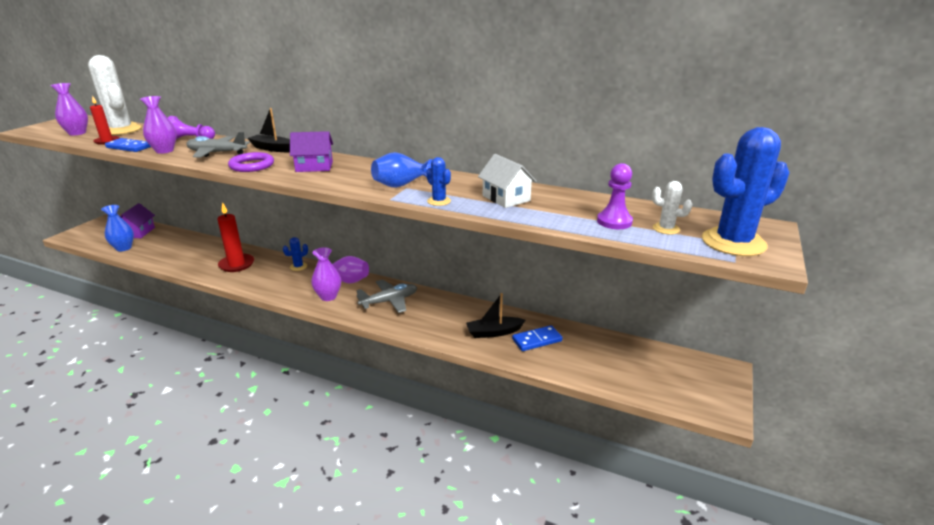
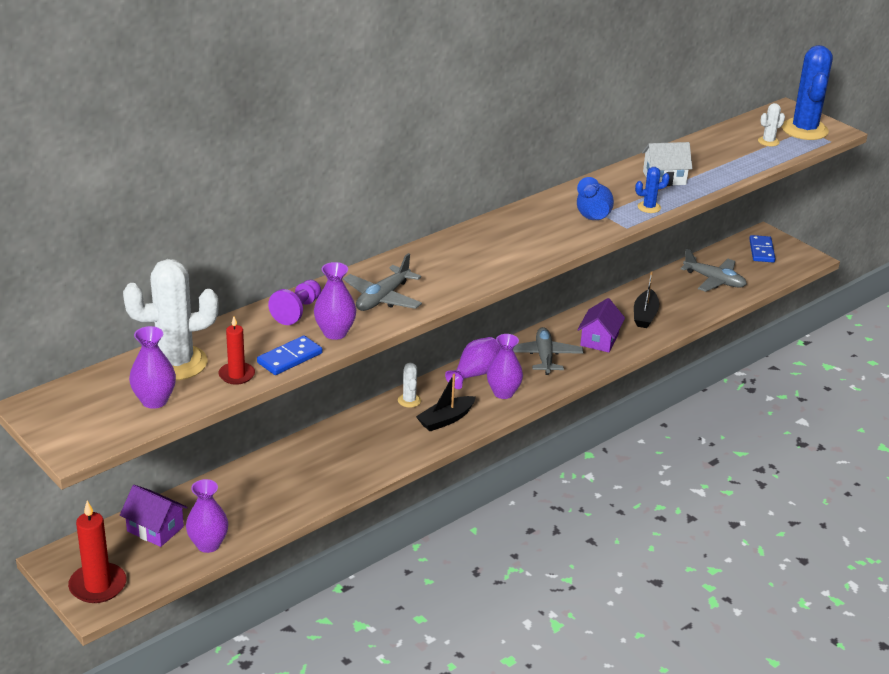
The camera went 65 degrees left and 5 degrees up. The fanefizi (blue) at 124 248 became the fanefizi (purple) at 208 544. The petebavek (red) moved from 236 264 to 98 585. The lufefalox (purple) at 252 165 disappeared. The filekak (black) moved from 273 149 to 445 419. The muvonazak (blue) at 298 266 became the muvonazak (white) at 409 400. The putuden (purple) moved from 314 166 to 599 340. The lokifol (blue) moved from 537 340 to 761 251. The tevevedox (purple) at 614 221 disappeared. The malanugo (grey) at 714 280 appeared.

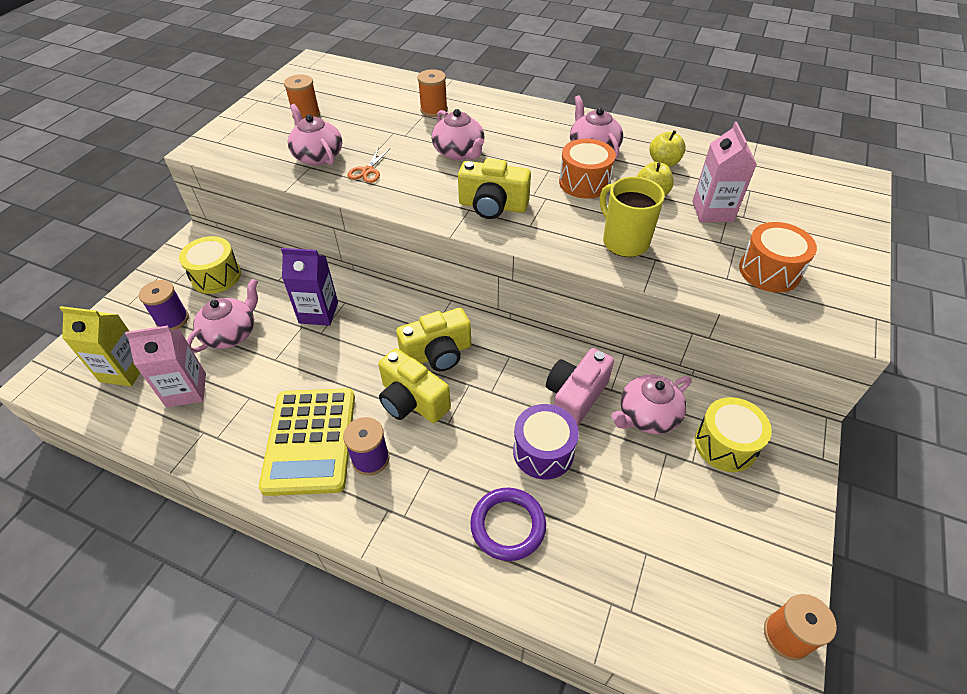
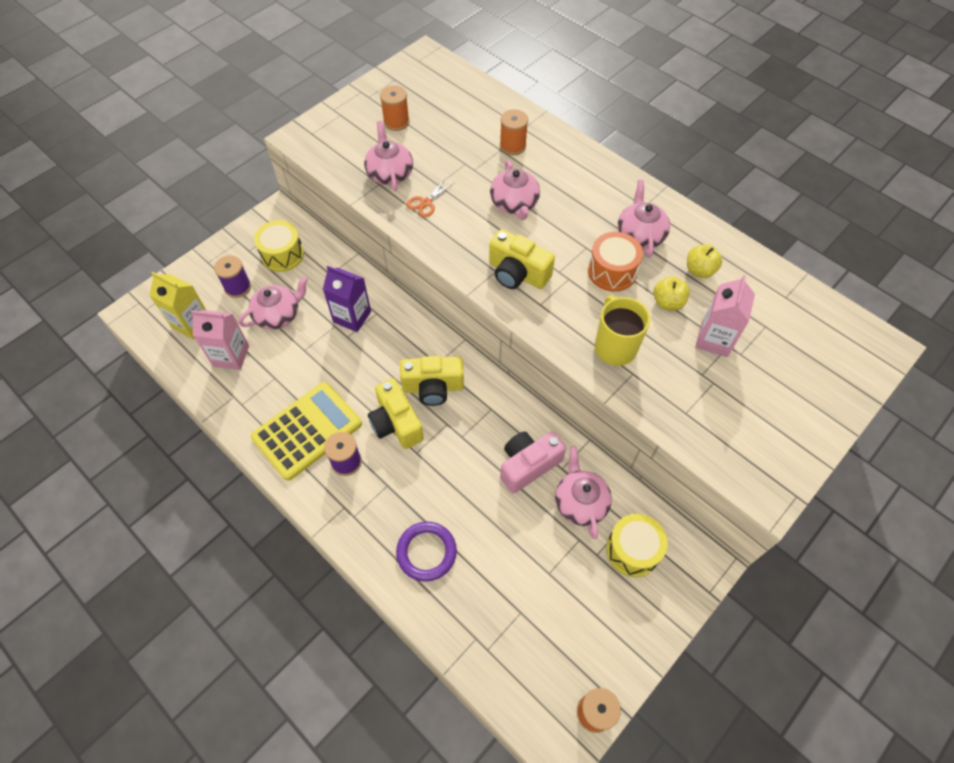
The camera went 20 degrees right and 10 degrees up. The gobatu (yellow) at 310 441 turned 150 degrees counterclockwise. The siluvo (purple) at 543 451 disappeared. The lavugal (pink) at 647 415 turned 90 degrees clockwise. The siluvo (orange) at 769 271 disappeared.

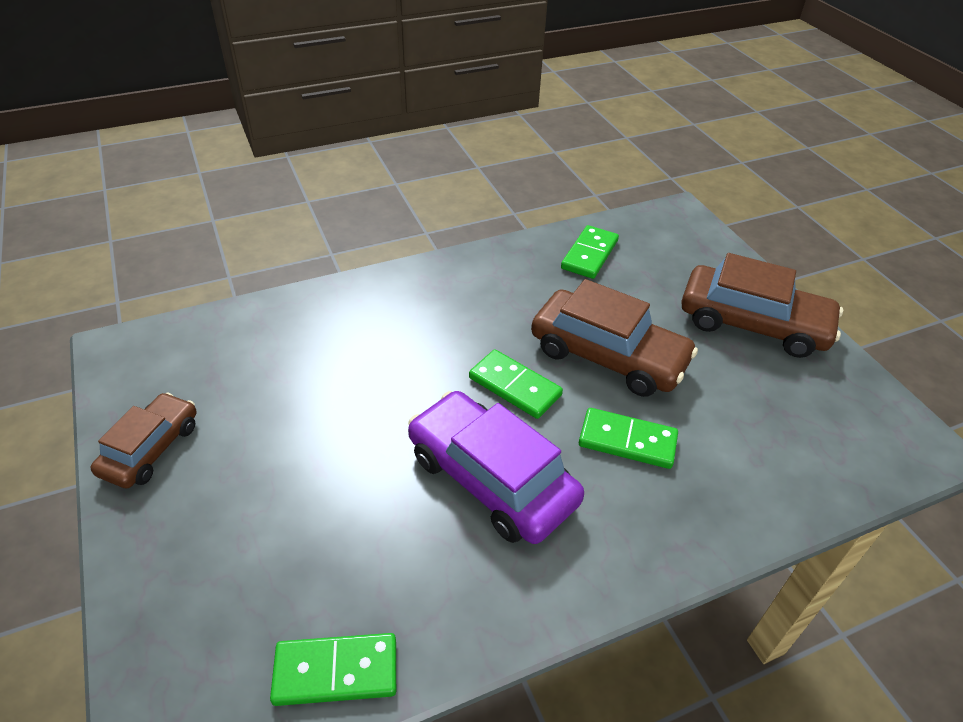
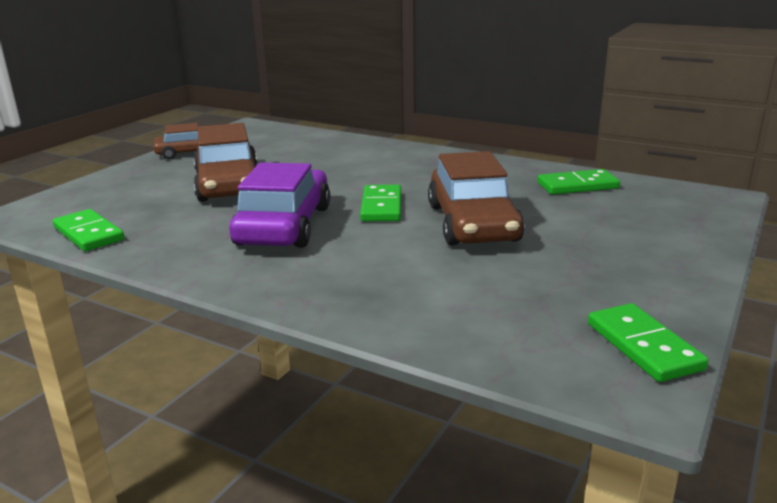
The camera went 55 degrees right and 20 degrees down. The lokifol (green) moved from 627 441 to 643 346. The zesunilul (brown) moved from 753 323 to 228 184.

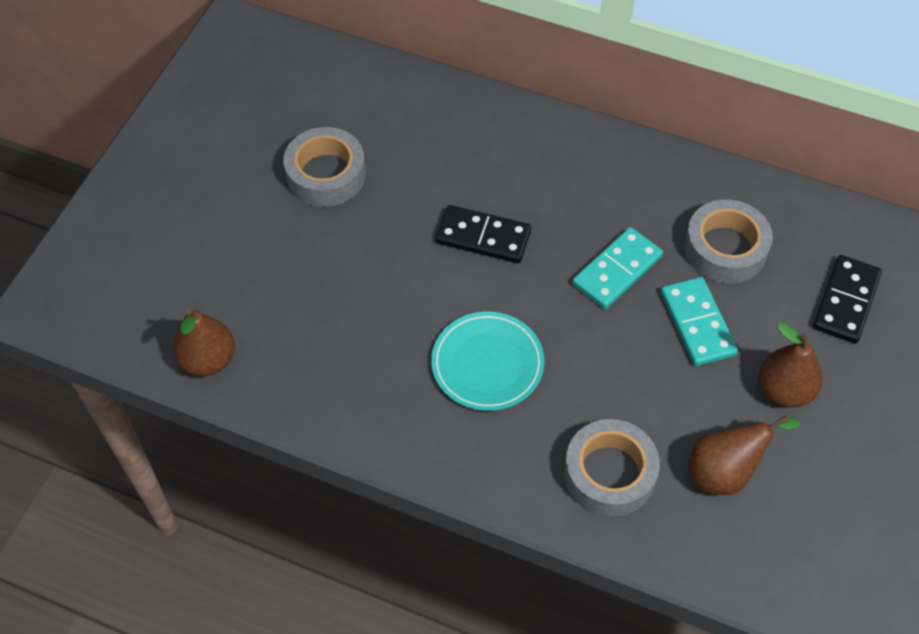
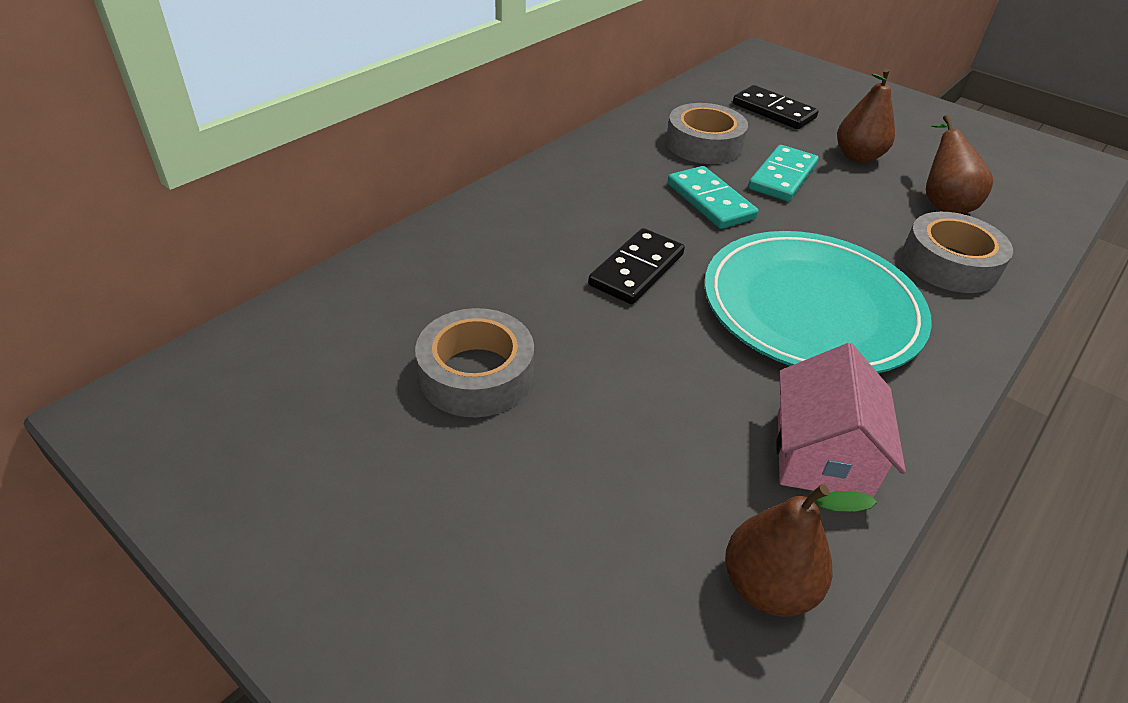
The camera went 75 degrees left and 15 degrees down. The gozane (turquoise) at 487 364 changed to 1.67 times the size. The lokifol (turquoise) at 697 323 turned 60 degrees counterclockwise. The putuden (pink) at 822 455 appeared.

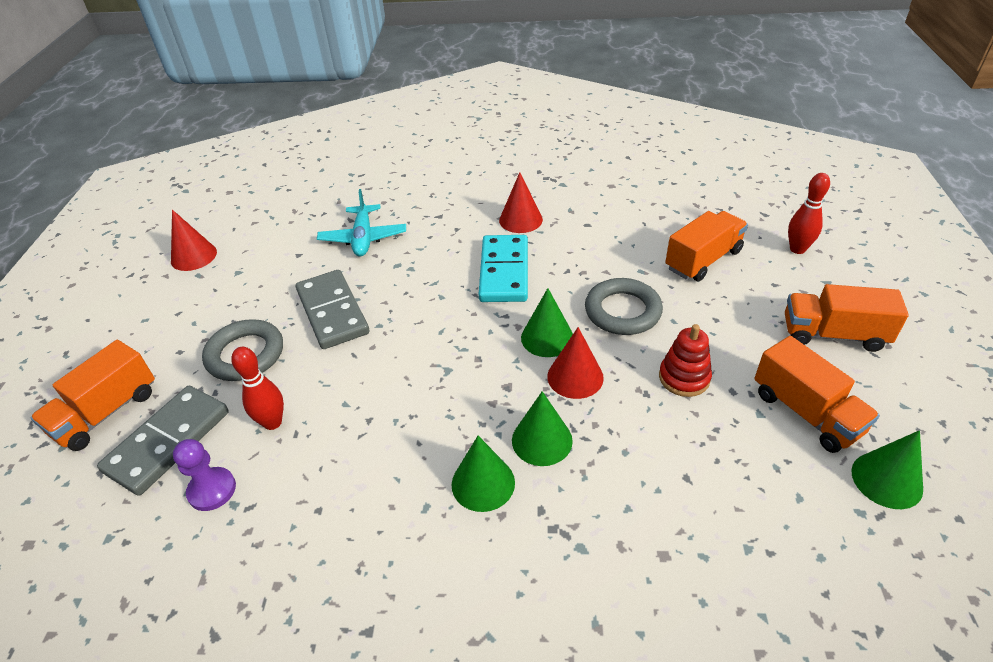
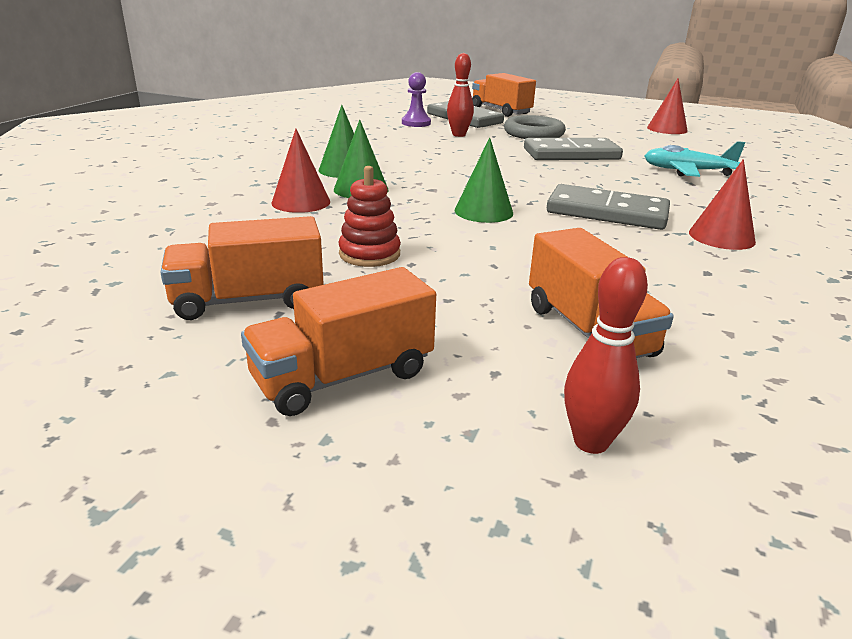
The camera went 105 degrees right and 15 degrees down. The lokifol (turquoise) at 504 271 became the lokifol (grey) at 607 212. The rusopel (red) moved from 575 377 to 301 202. The lufefalox (grey) at 622 311 disappeared. The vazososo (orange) at 833 334 turned 150 degrees counterclockwise. The rusopel (green) at 886 480 disappeared.

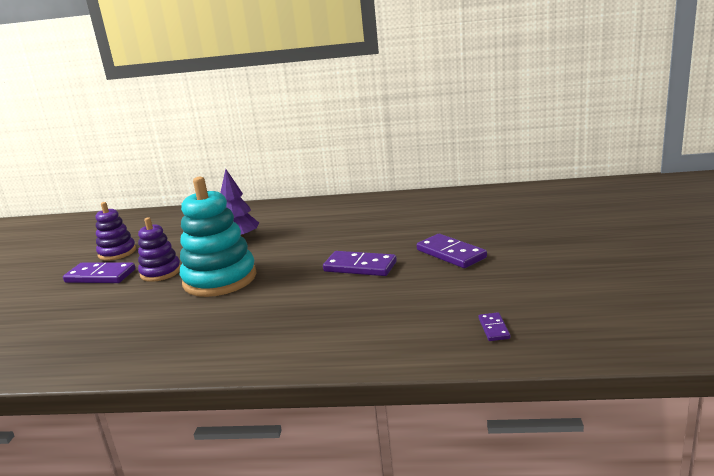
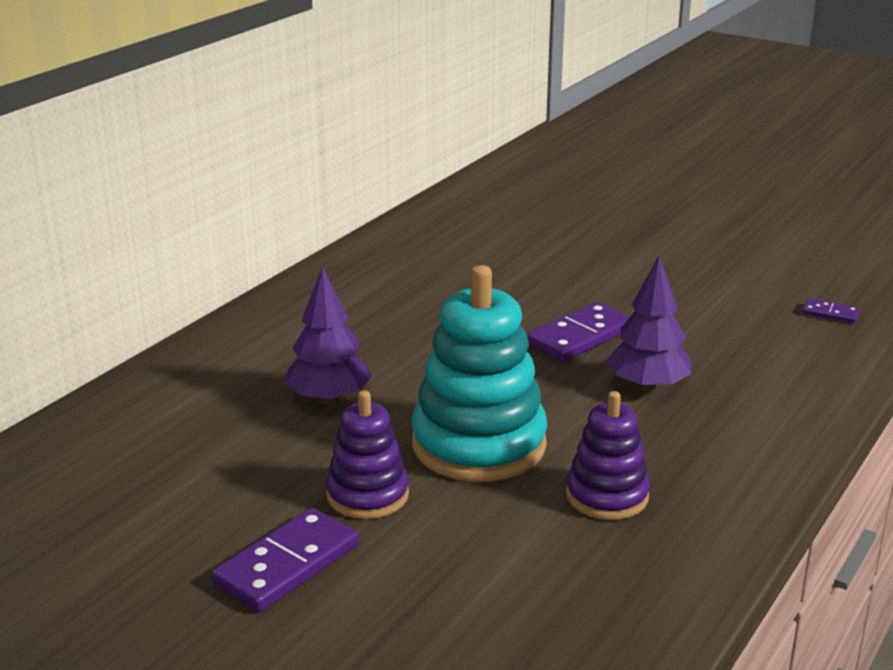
The camera went 65 degrees left and 5 degrees up. The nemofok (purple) moved from 117 252 to 607 496. The lokifol (purple) at 451 254 disappeared. The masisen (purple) at 647 386 appeared.

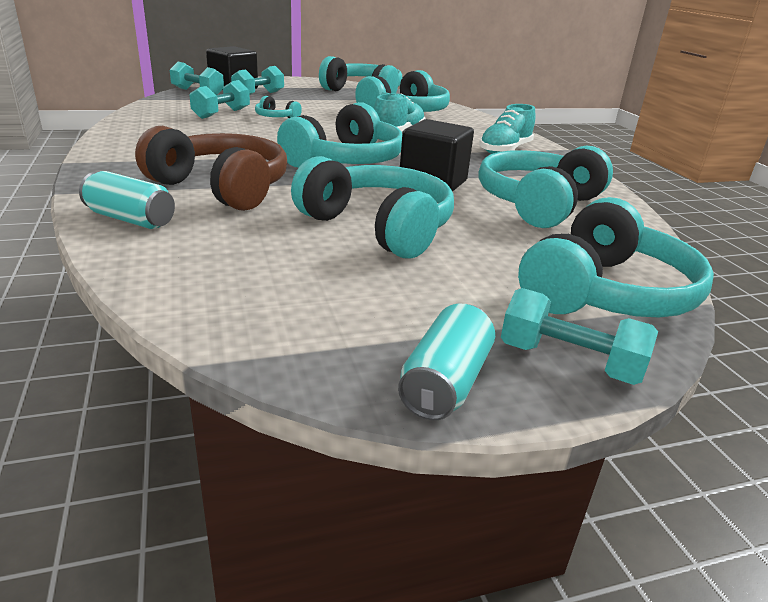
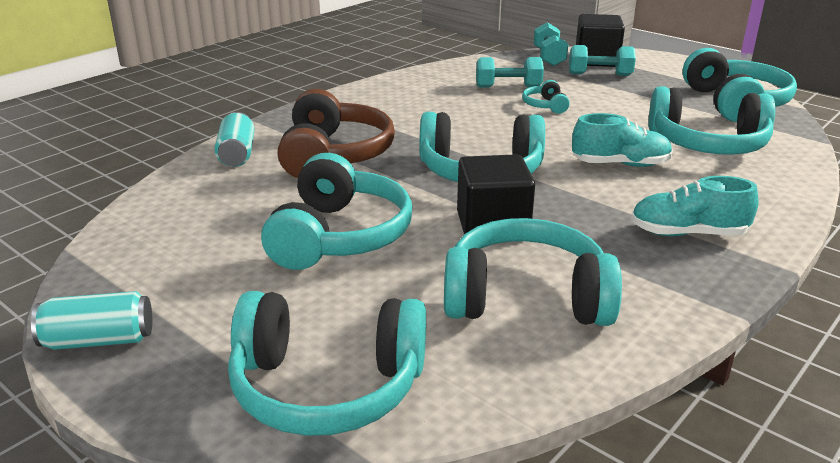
The camera went 60 degrees right and 0 degrees up. The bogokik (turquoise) at 569 361 disappeared.

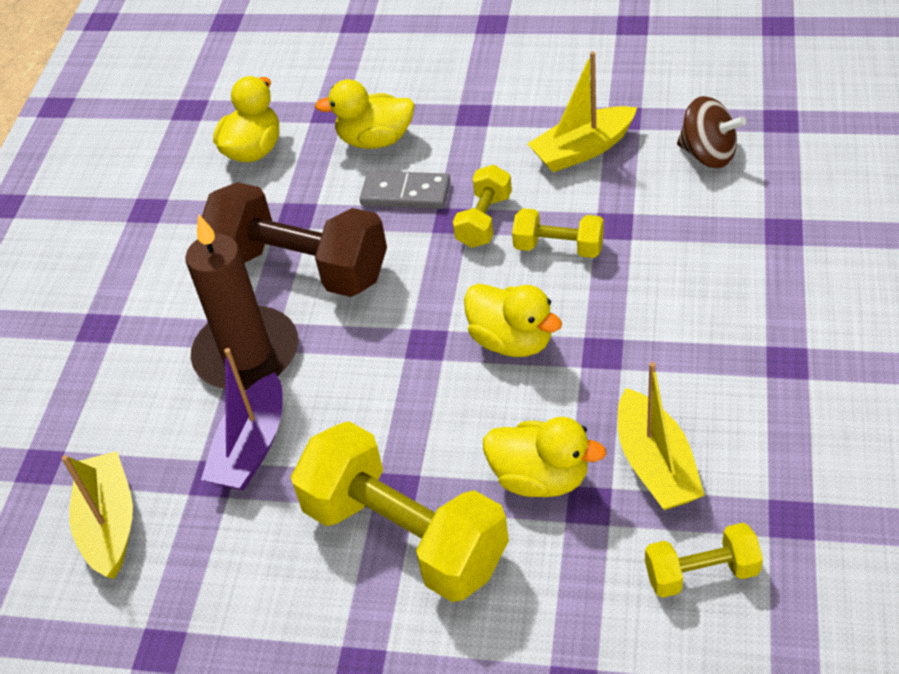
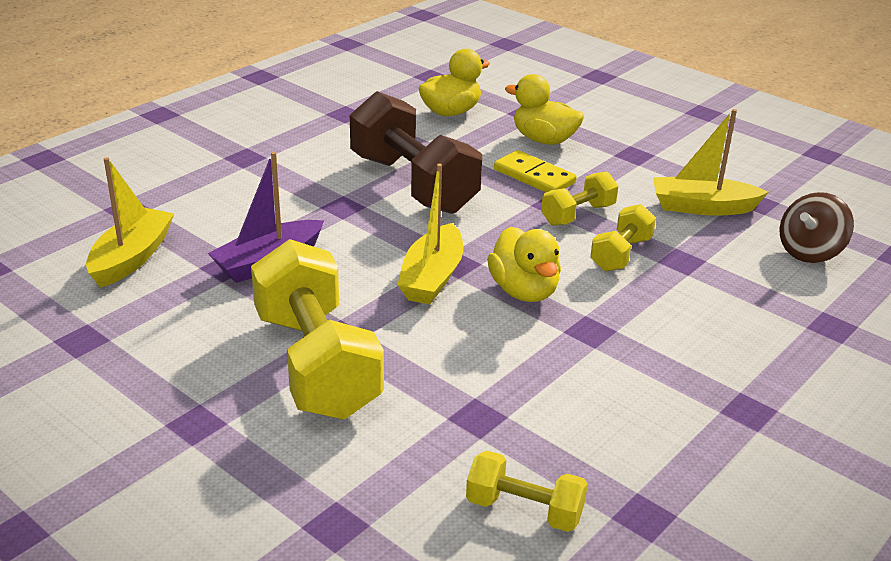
The camera went 25 degrees right and 15 degrees down. The petebavek (brown) at 247 353 disappeared. The lokifol (grey) at 406 193 became the lokifol (yellow) at 534 176. The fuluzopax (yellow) at 540 478 disappeared. The bogokik (yellow) at 558 247 turned 75 degrees clockwise. The filekak (yellow) moved from 655 464 to 432 277. The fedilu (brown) at 708 154 turned 75 degrees clockwise.

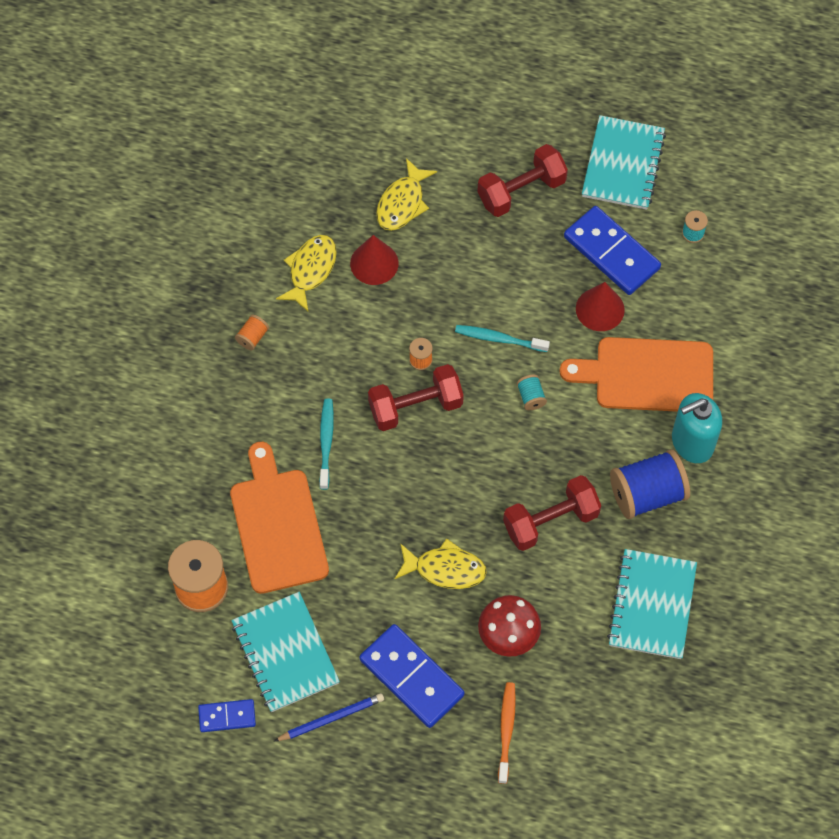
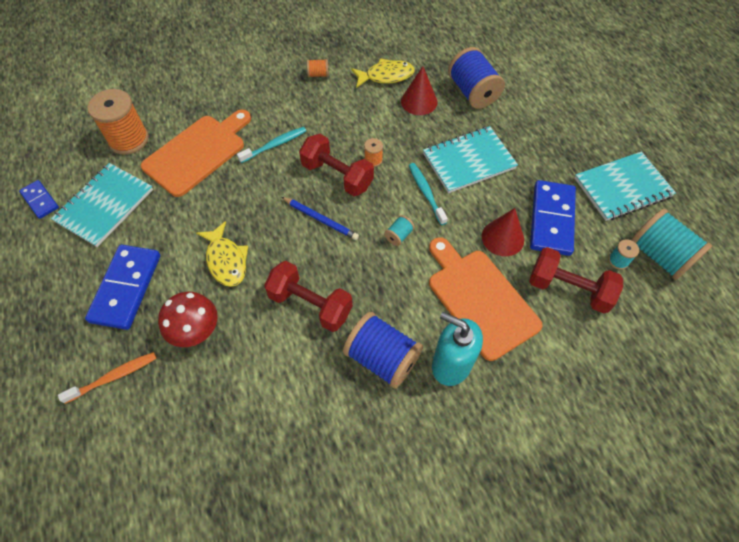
The camera went 55 degrees right and 5 degrees down. The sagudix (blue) moved from 331 718 to 320 219. The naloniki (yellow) at 402 203 was replaced by the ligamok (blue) at 472 92. The bogokik (red) moved from 521 191 to 568 289. The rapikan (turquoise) moved from 651 605 to 468 161. The ligamok (turquoise) at 659 255 appeared.

